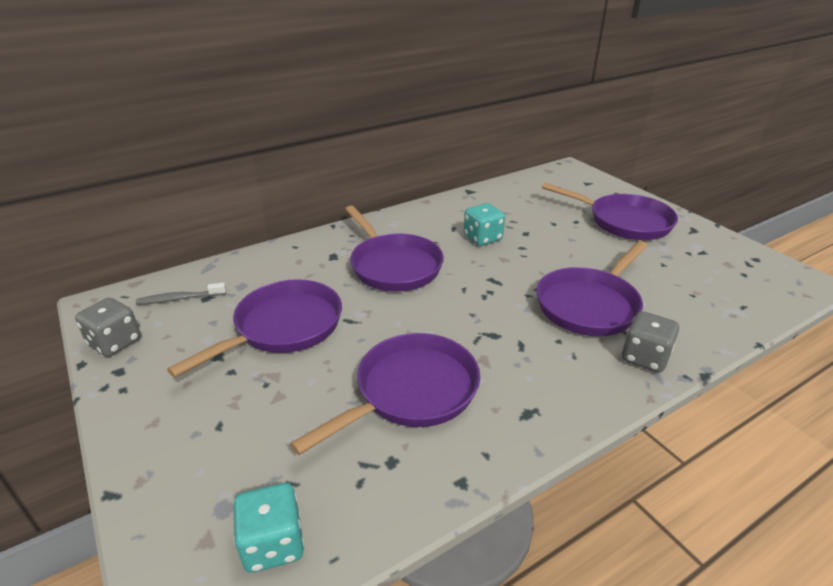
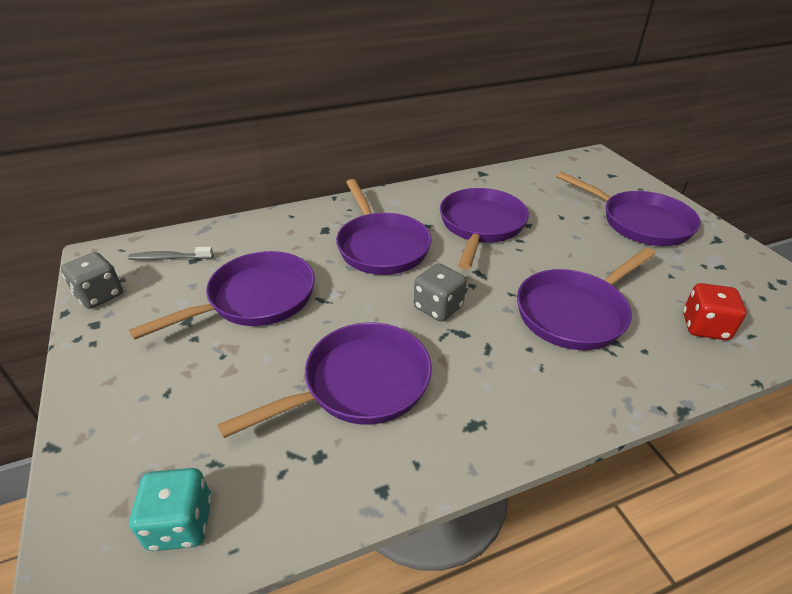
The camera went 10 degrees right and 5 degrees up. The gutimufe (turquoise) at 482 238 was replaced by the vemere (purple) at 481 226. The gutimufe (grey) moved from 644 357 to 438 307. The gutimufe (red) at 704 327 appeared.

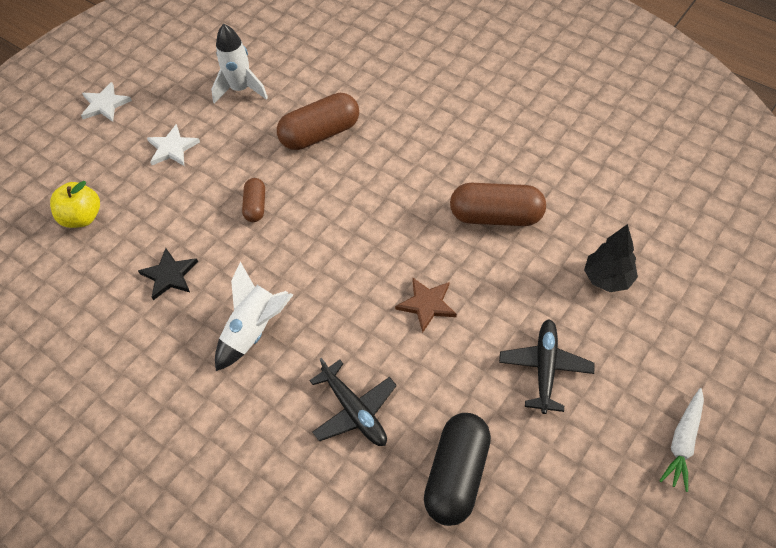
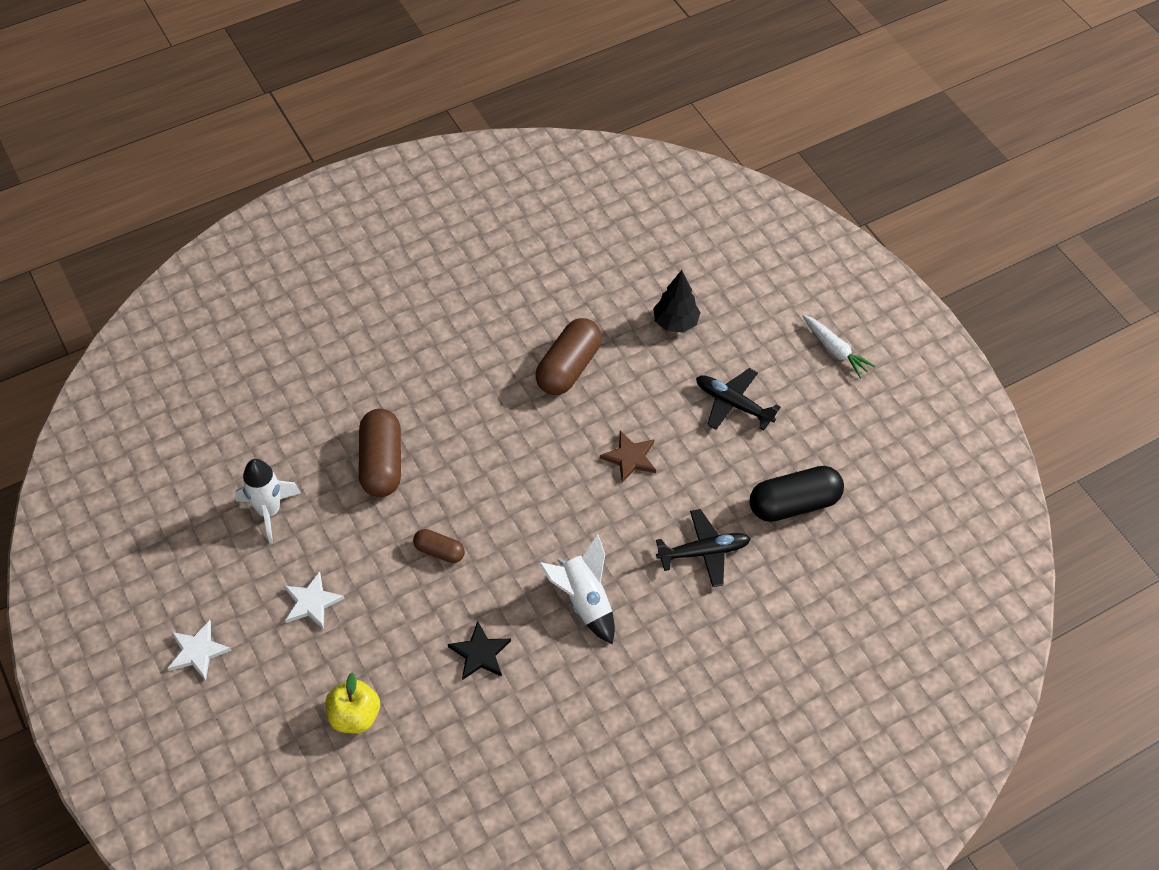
The camera went 70 degrees left and 0 degrees up. The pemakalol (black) at 457 475 turned 60 degrees counterclockwise.

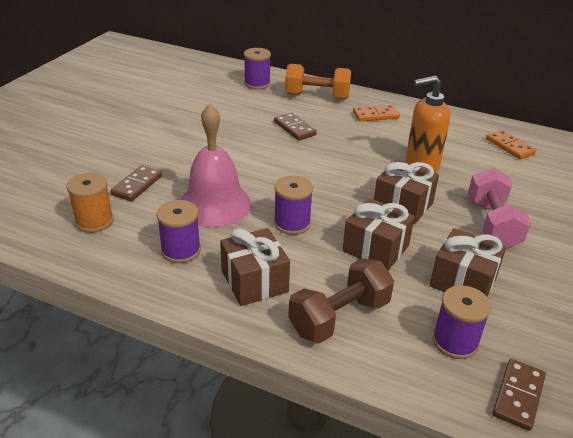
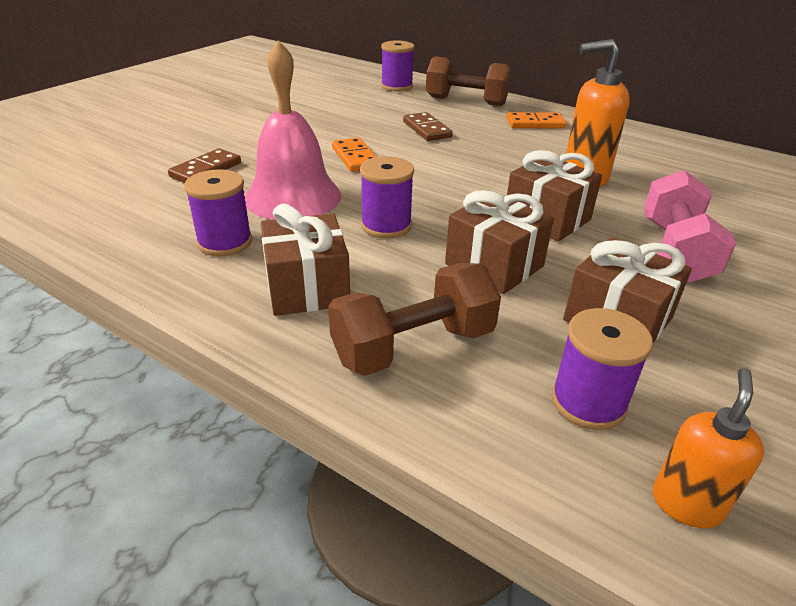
The camera went 10 degrees right and 0 degrees up. The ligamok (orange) at 94 221 disappeared. The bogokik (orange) at 317 96 became the bogokik (brown) at 466 101. The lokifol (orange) moved from 510 146 to 355 158. The lokifol (brown) at 518 396 was replaced by the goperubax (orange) at 686 503.

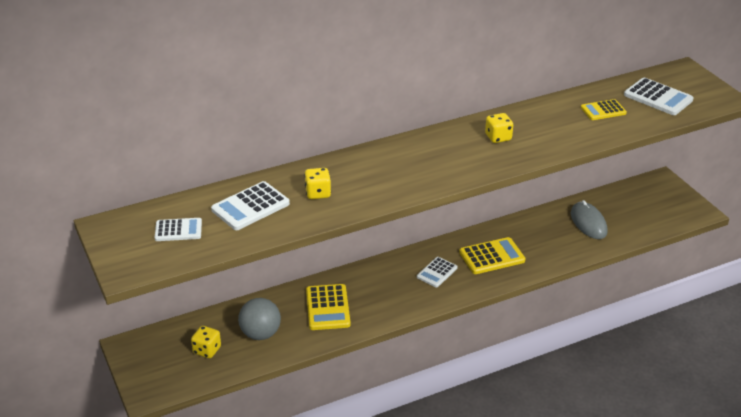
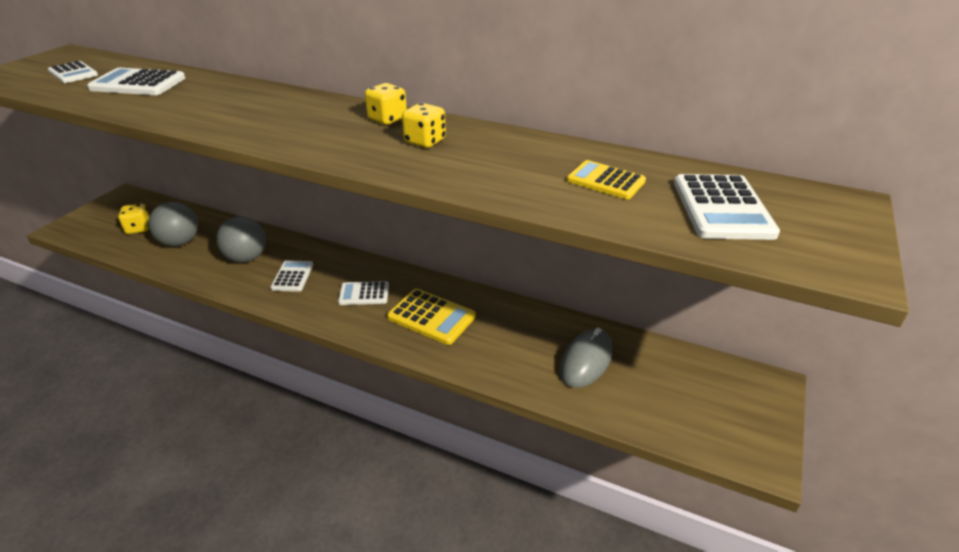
The camera went 50 degrees right and 0 degrees up. The gutimufe (yellow) moved from 318 193 to 387 119. The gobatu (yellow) at 327 308 was replaced by the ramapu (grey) at 246 258. The gobatu (white) at 292 276 appeared.

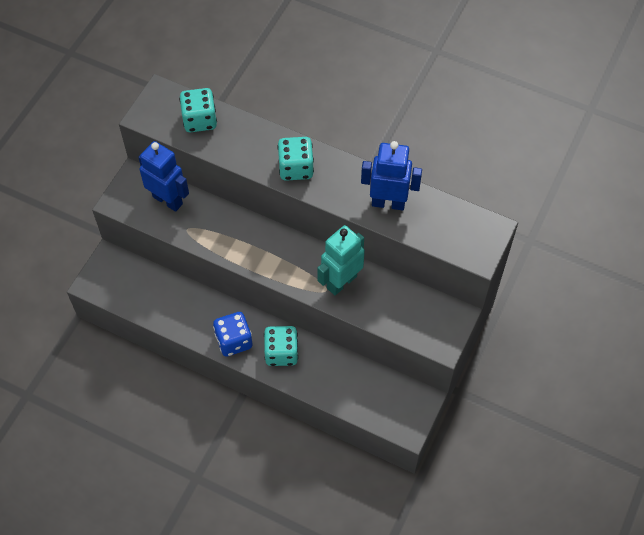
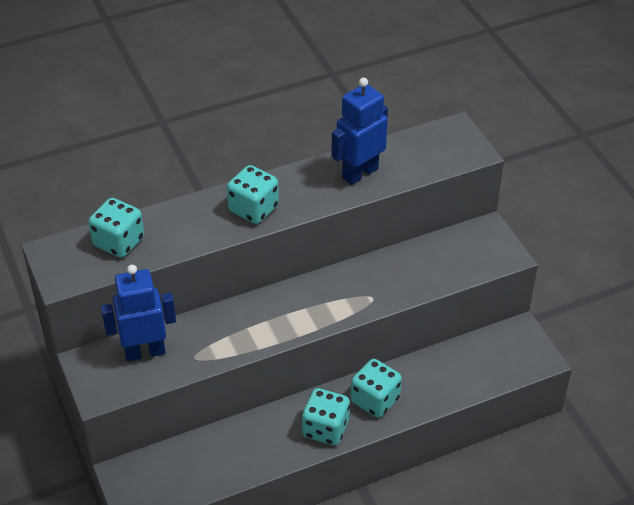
The camera went 50 degrees left and 15 degrees down. The gutimufe (blue) at 234 341 became the gutimufe (turquoise) at 325 429. The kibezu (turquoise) at 341 282 disappeared.

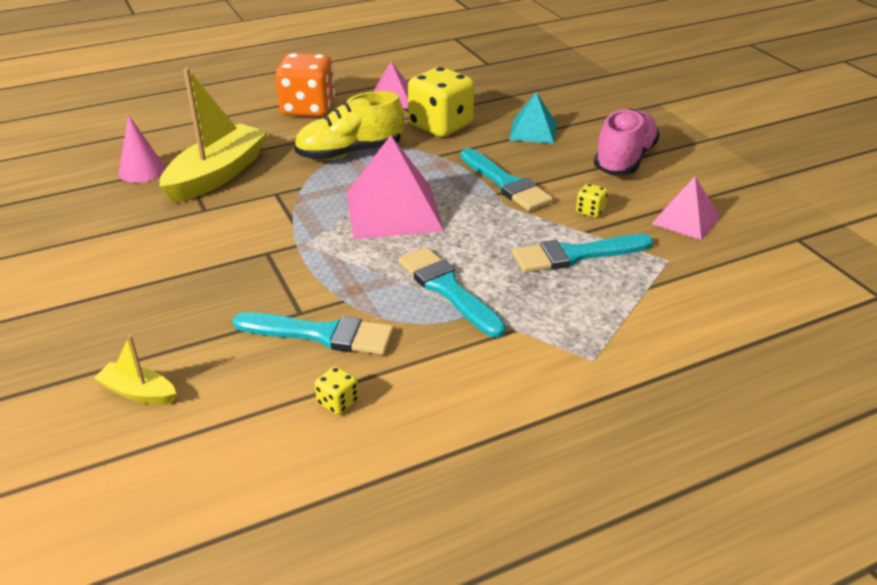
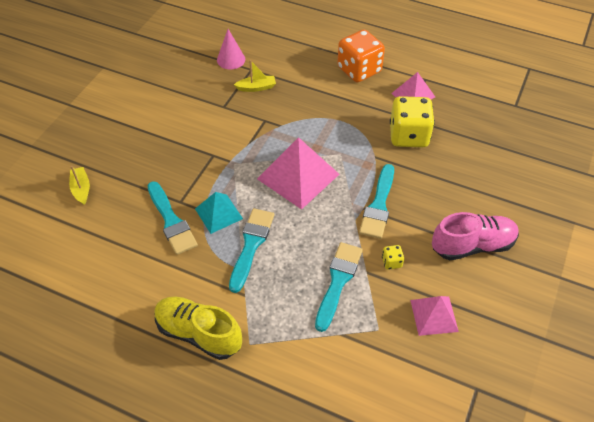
The camera went 50 degrees right and 15 degrees up. The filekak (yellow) at 217 175 changed to 0.47 times the size. The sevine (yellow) moved from 350 153 to 198 333. The gutimufe (yellow) at 338 402 disappeared. The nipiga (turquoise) moved from 533 131 to 218 213. The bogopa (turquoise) at 575 255 turned 75 degrees clockwise.

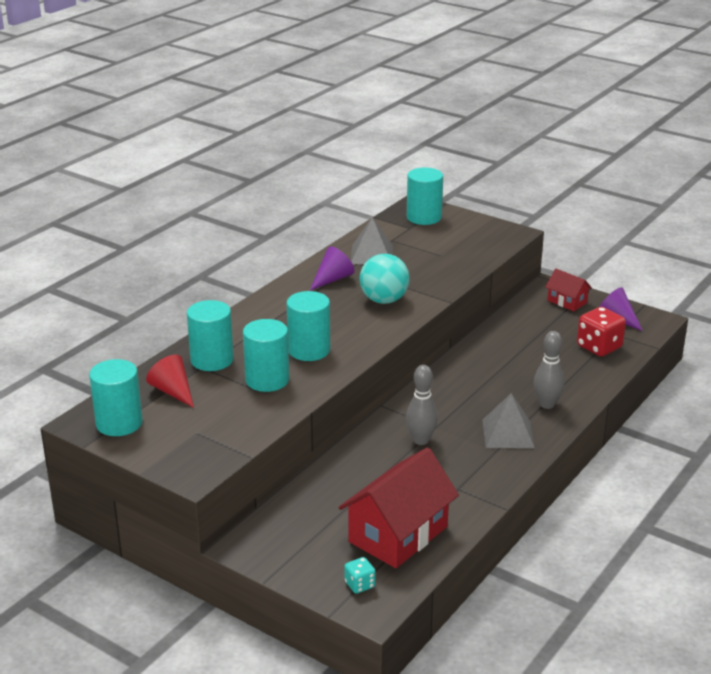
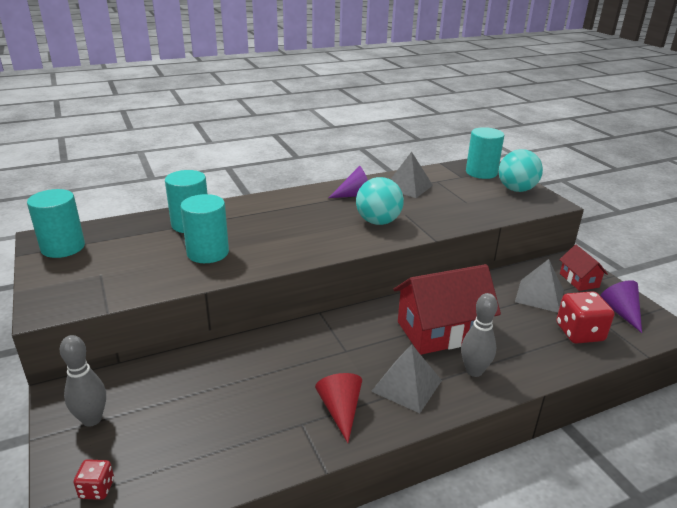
The camera went 30 degrees right and 0 degrees up. The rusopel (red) moved from 173 391 to 340 410. The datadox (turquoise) at 309 350 disappeared. The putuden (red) moved from 398 534 to 441 331. The gutimufe (turquoise) at 359 585 became the gutimufe (red) at 97 489. The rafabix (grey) moved from 421 440 to 92 419. The ramapu (turquoise) at 516 189 appeared. The nipiga (grey) at 539 296 appeared.

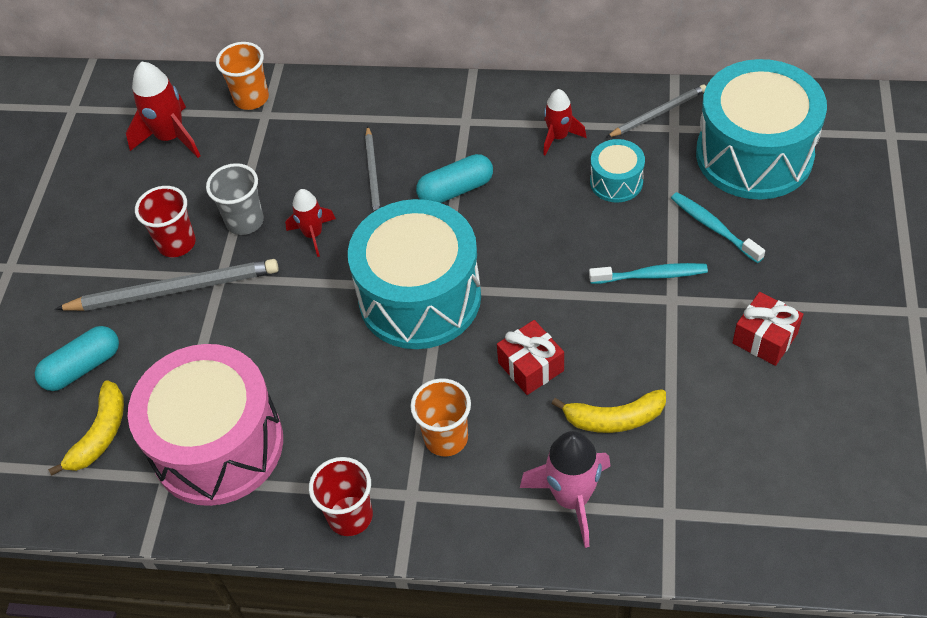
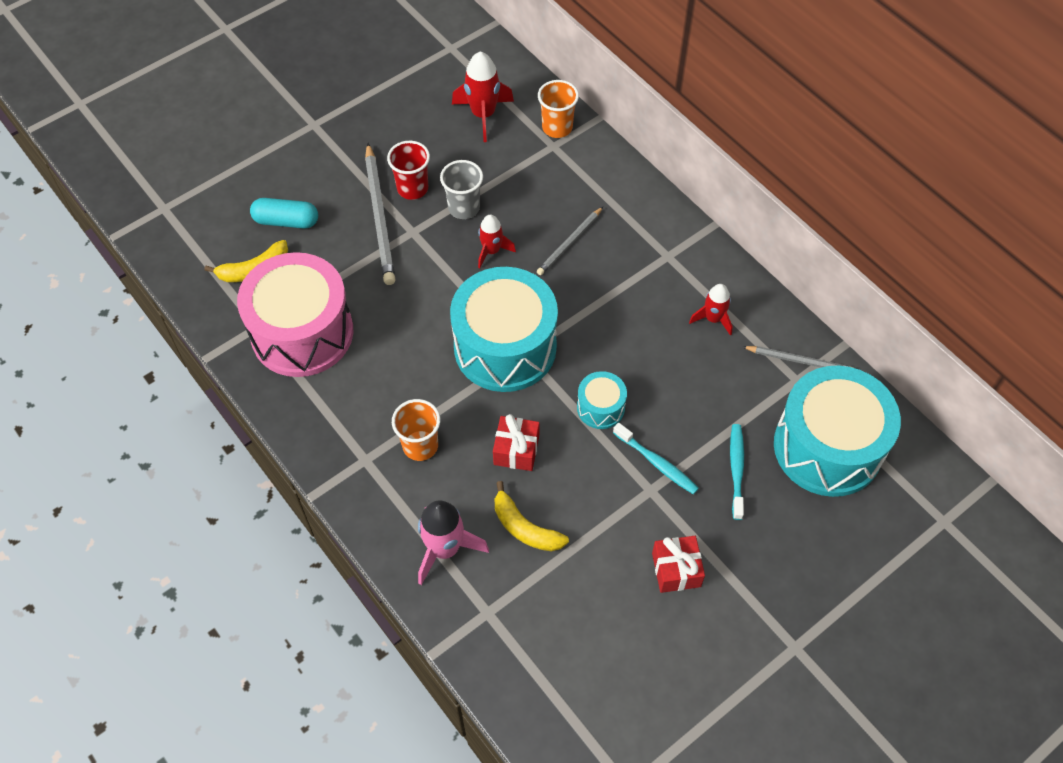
The camera went 40 degrees right and 5 degrees up. The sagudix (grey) at 173 290 turned 45 degrees clockwise. The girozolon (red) at 350 516 disappeared. The pemakalol (turquoise) at 456 190 disappeared. The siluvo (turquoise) moved from 616 182 to 600 407.

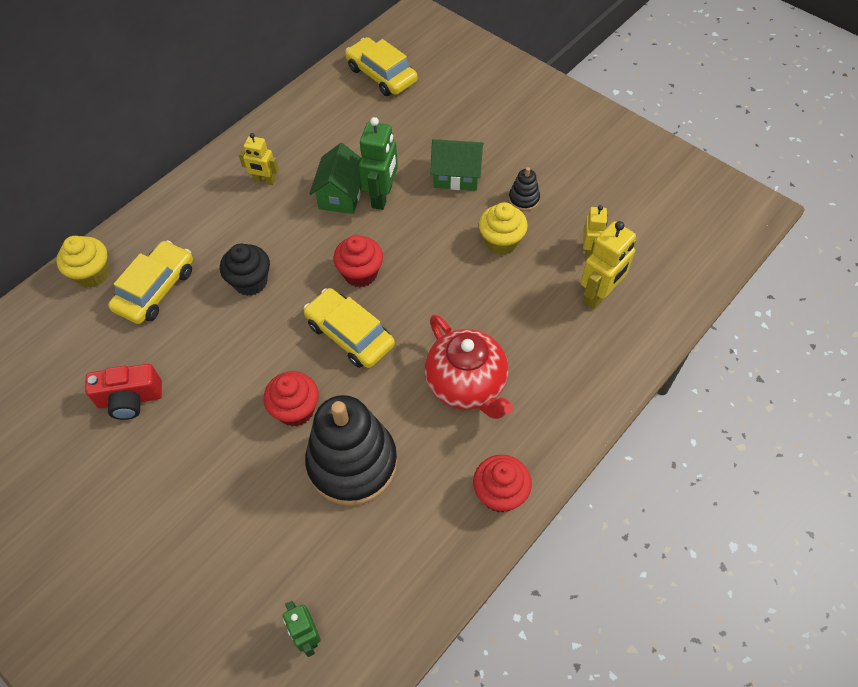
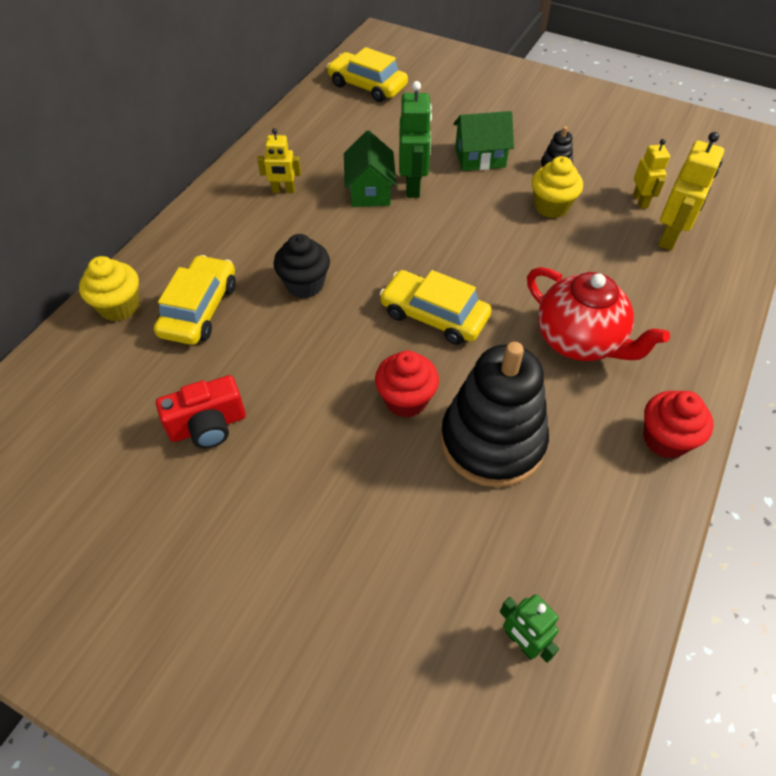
The camera went 15 degrees left and 5 degrees down. The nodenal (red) at 360 273 disappeared.

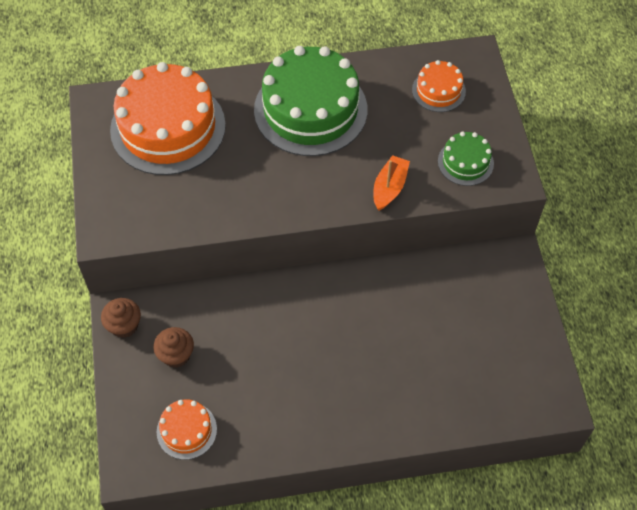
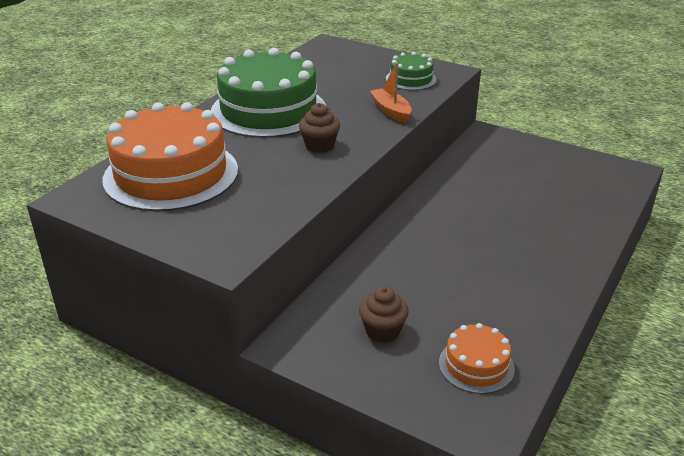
The camera went 50 degrees left and 25 degrees down. The nodenal (brown) moved from 124 325 to 319 146. The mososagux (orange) at 438 90 disappeared.

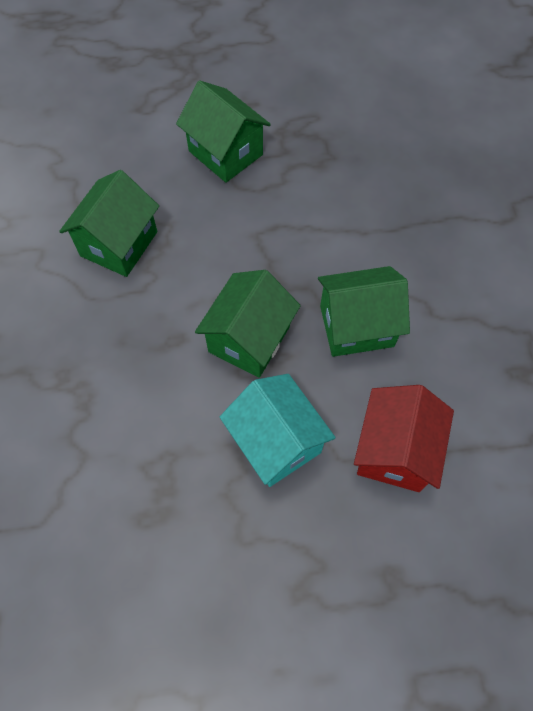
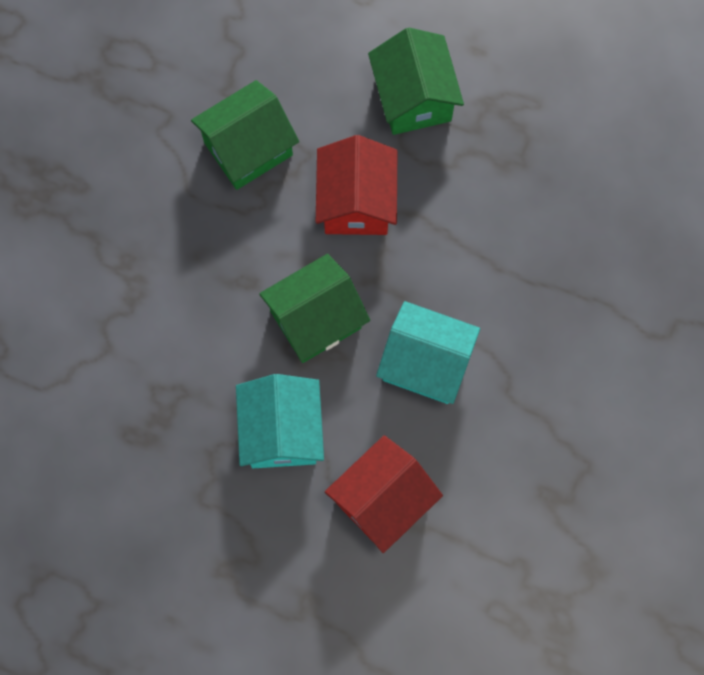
The camera went 30 degrees right and 10 degrees up. The putuden (green) at 356 326 became the putuden (turquoise) at 425 363. The putuden (red) at 356 202 appeared.

